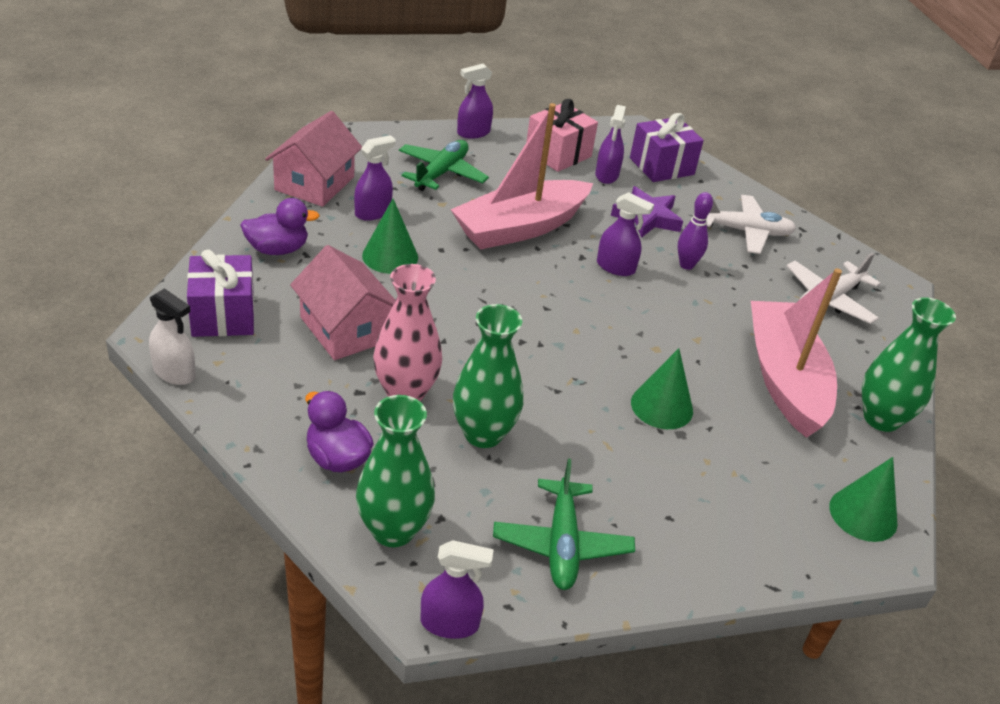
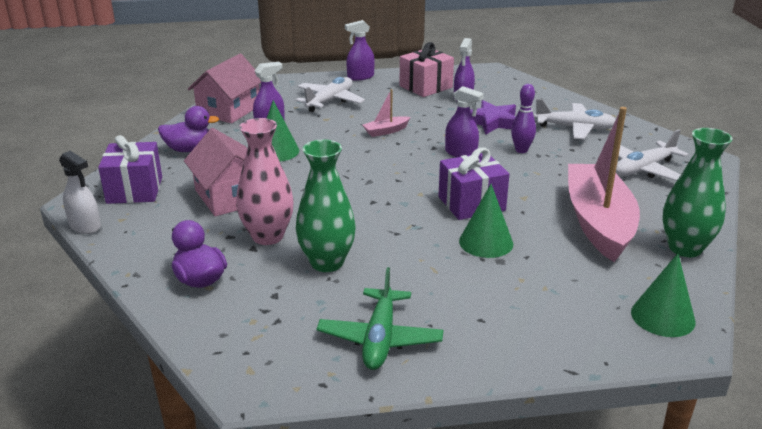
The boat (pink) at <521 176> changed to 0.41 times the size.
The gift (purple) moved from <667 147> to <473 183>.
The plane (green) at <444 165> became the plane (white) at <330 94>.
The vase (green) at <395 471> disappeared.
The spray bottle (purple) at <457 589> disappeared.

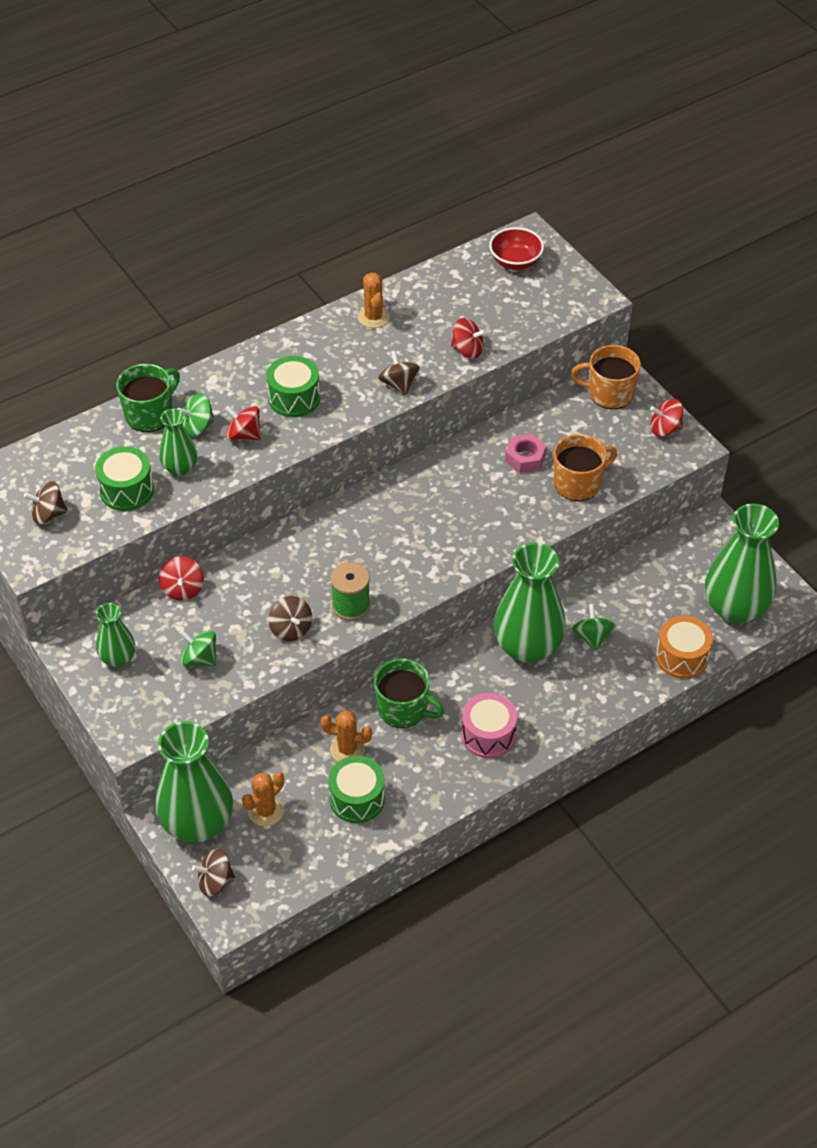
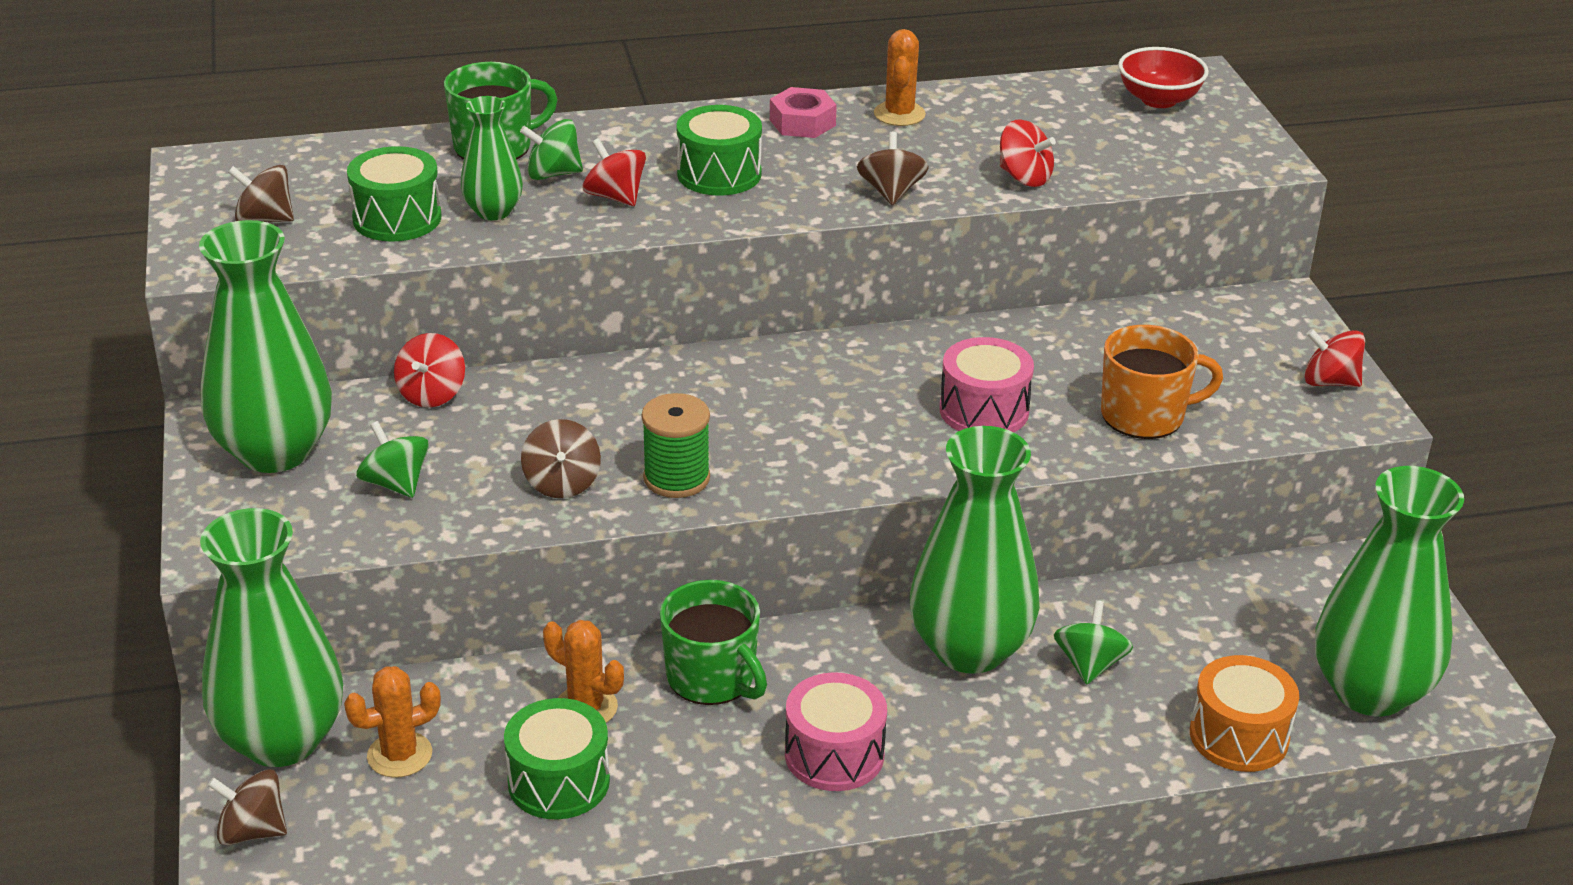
The mug (orange) at <606 377> disappeared.
The nut (pink) moved from <525 453> to <803 112>.
The vase (green) at <115 635> changed to 1.93 times the size.
The drum (pink) at <986 384> appeared.

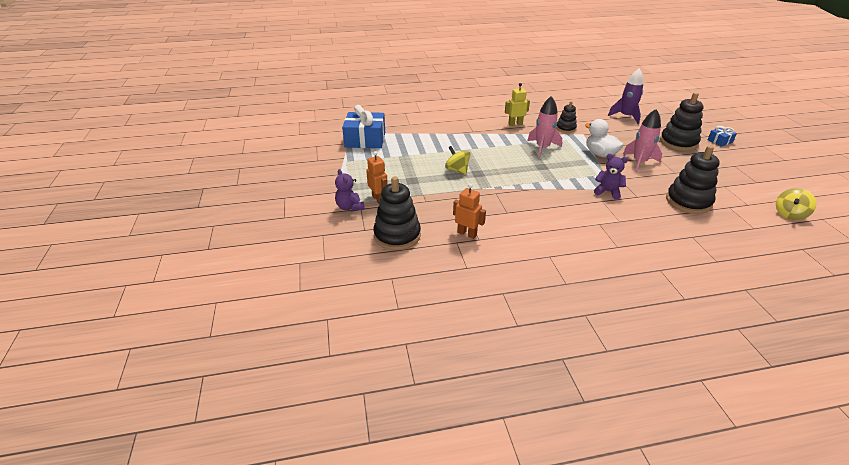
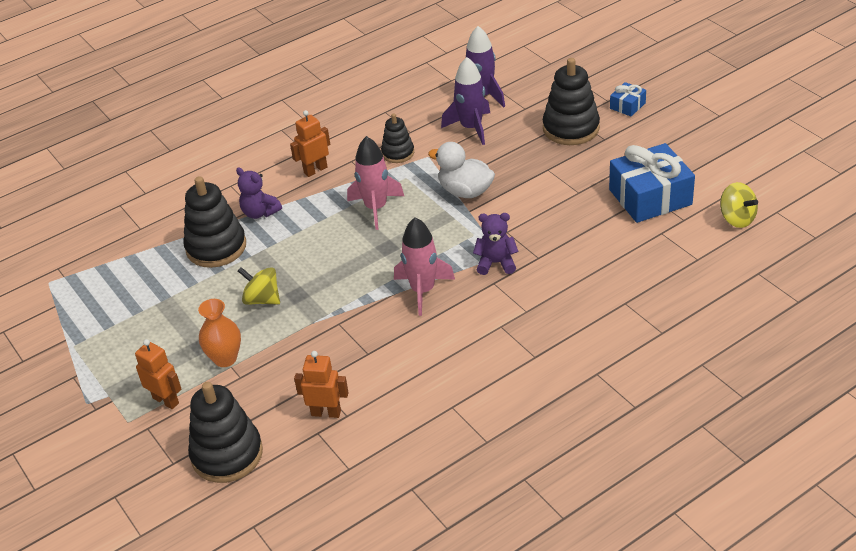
The robot (yellow) at <517 104> became the robot (orange) at <310 143>.
The gift (blue) moved from <363 126> to <652 183>.
The rocket (pink) moved from <642 140> to <424 266>.
The stacking toy (black) moved from <693 179> to <214 222>.
The teddy bear (purple) moved from <350 190> to <259 193>.
The spinning top (yellow) at <796 204> turned 60 degrees counterclockwise.
The rocket (purple) at <465 101> appeared.
The vase (orange) at <219 333> appeared.

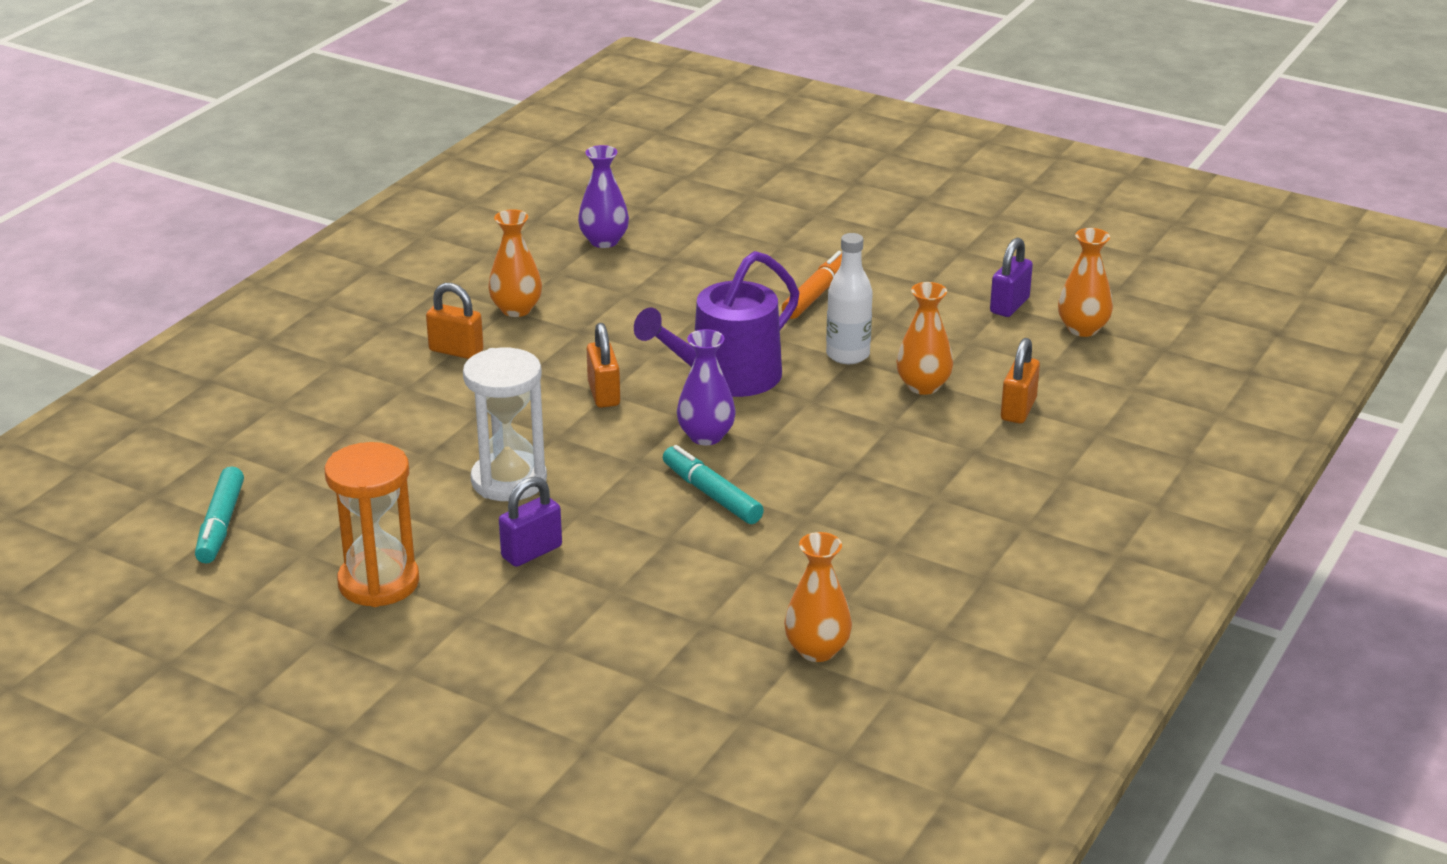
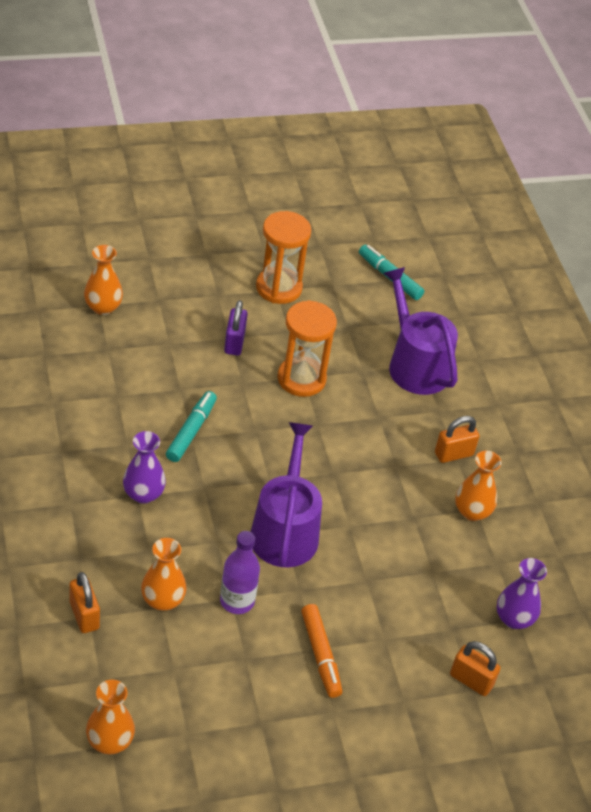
The bottle (white) at <849 298> became the bottle (purple) at <240 572>.
The padlock (purple) at <1011 277> disappeared.
The padlock (orange) moved from <603 365> to <475 668>.
The vase (purple) moved from <706 387> to <144 467>.
The hourglass (white) at <505 424> became the hourglass (orange) at <307 348>.
The marker (turquoise) at <713 484> turned 75 degrees counterclockwise.
The vase (orange) moved from <818 597> to <103 280>.
The watering can (purple) at <420 331> appeared.

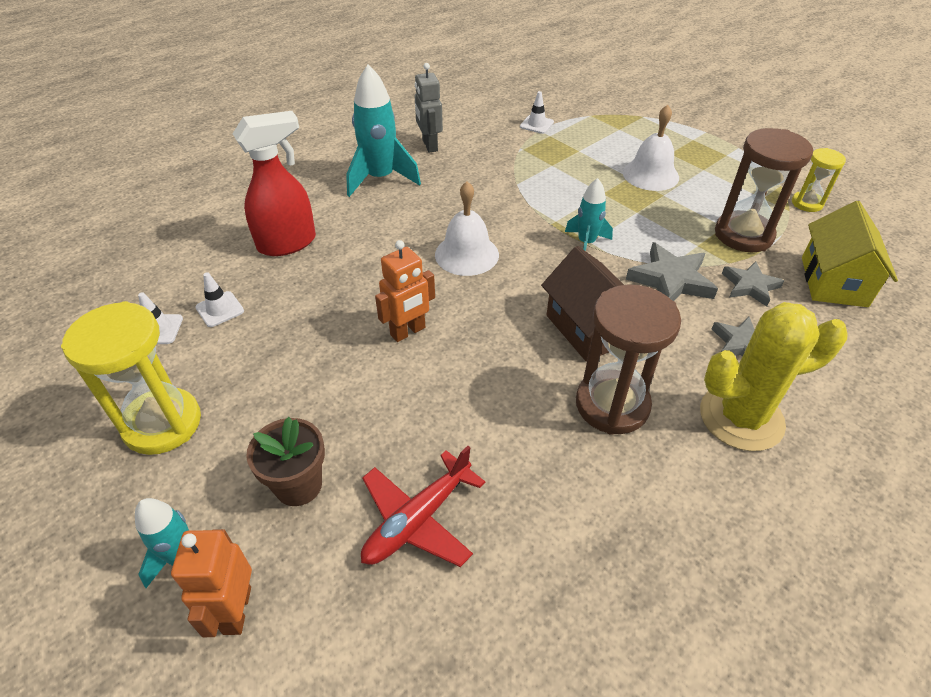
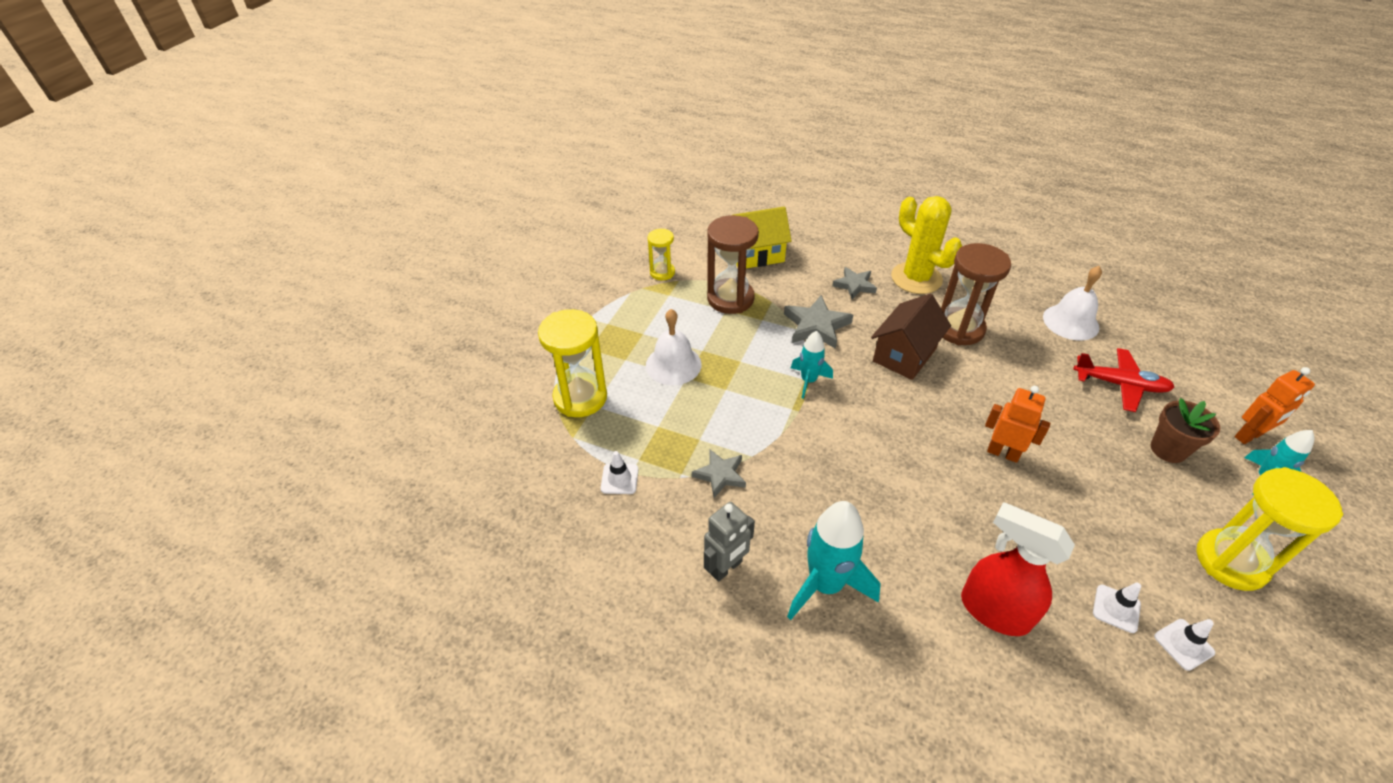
The bell (white) moved from <467 228> to <1072 303>.
The star (grey) moved from <753 283> to <719 473>.
The hourglass (yellow) at <572 363> appeared.

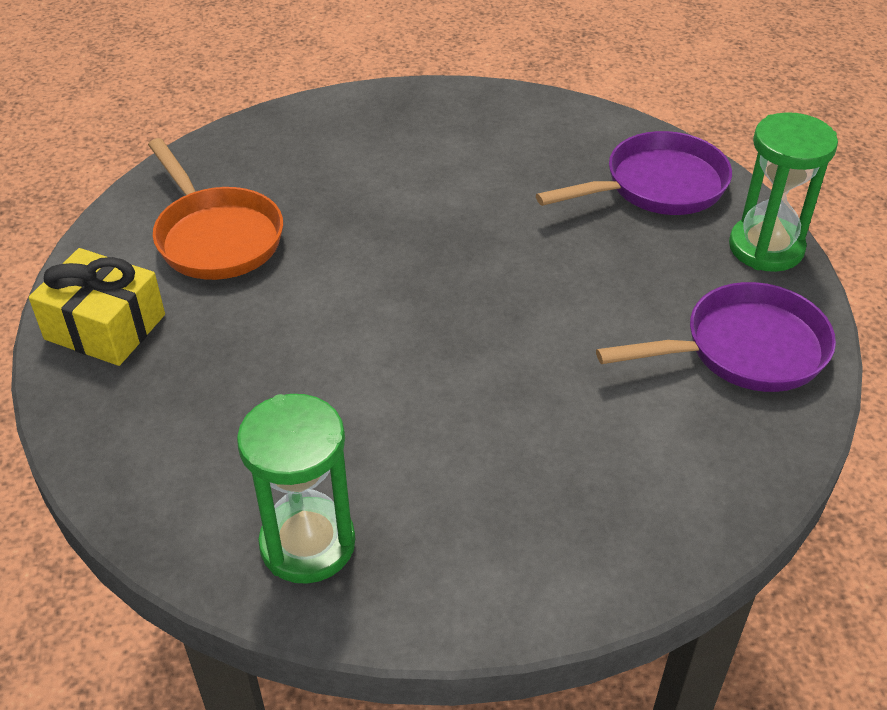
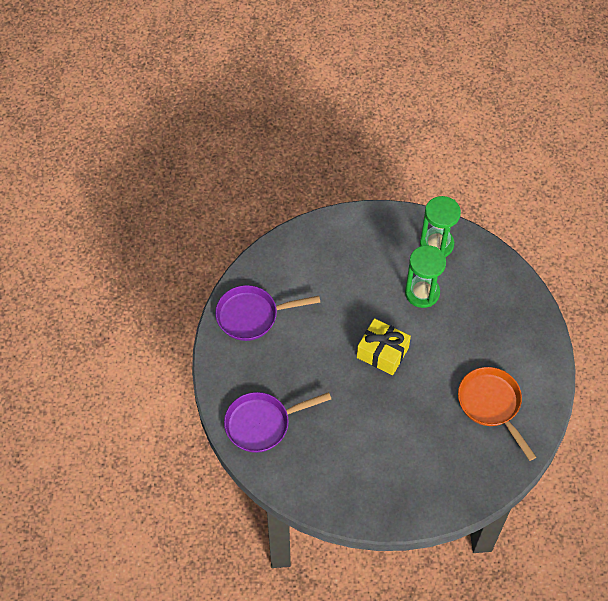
The hourglass (green) moved from <783 192> to <425 276>.
The gift (yellow) moved from <97 307> to <384 346>.

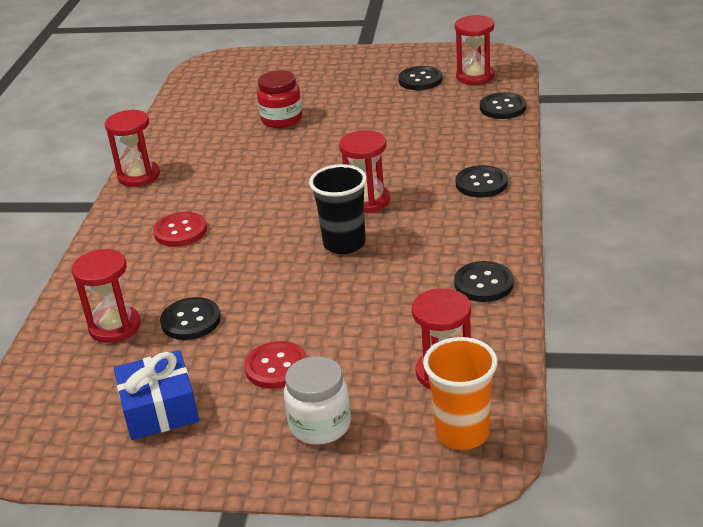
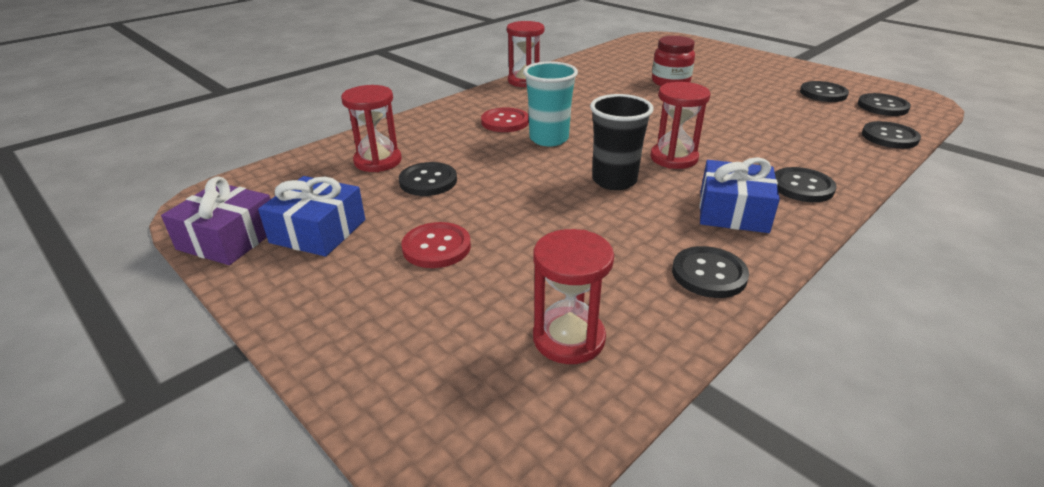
The hourglass (red) at <475 50> was replaced by the button (black) at <884 104>.
The cup (orange) at <460 393> disappeared.
The jar (white) at <317 400> disappeared.
The cup (turquoise) at <550 103> appeared.
The gift (blue) at <740 195> appeared.
The gift (purple) at <216 220> appeared.

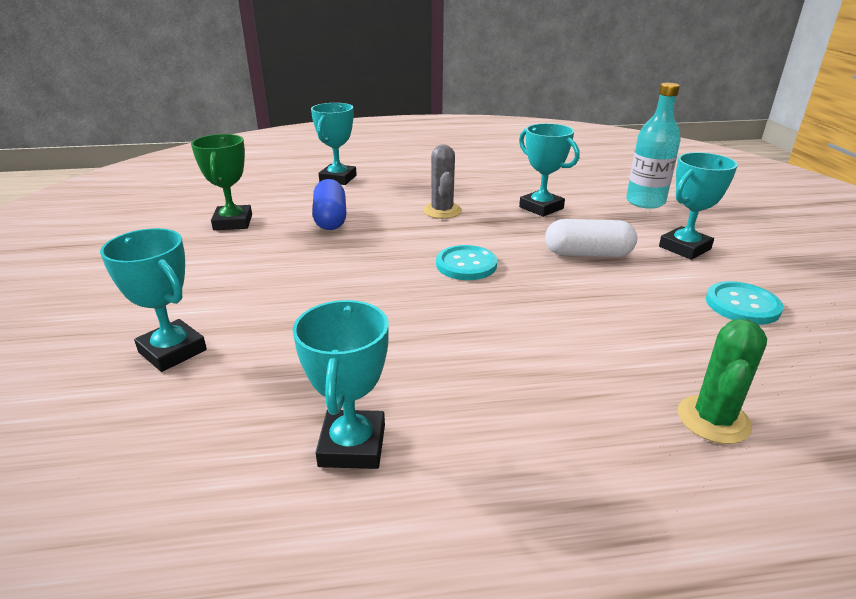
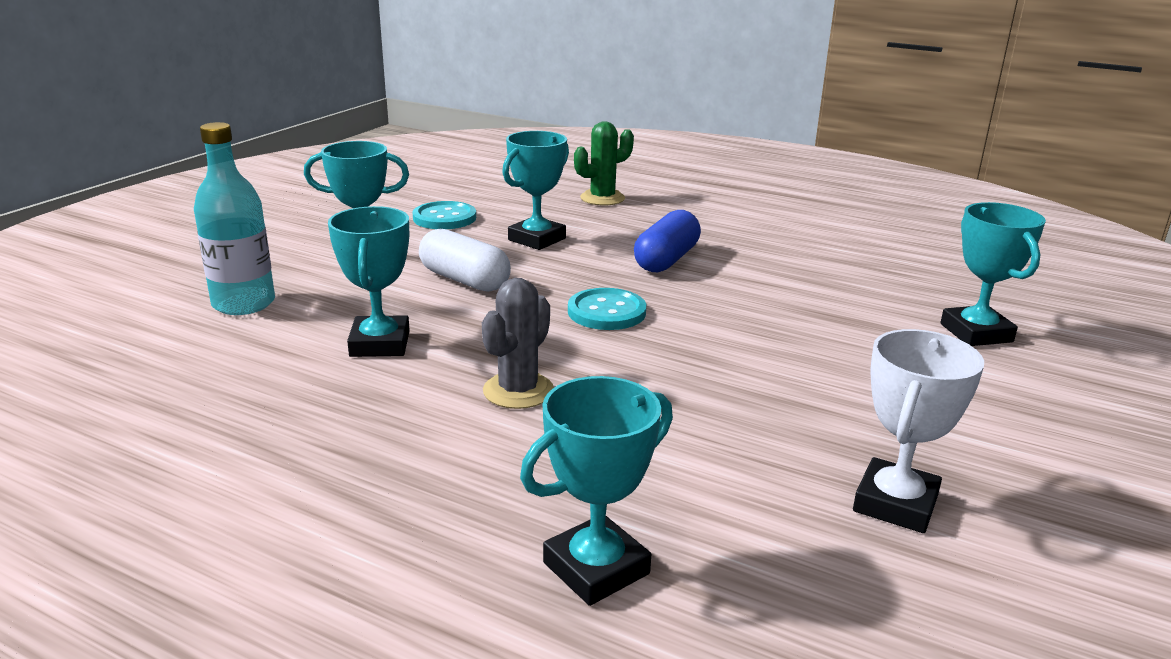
The trophy (green) at <221 182> became the trophy (white) at <918 431>.
The capsule (blue) moved from <329 204> to <667 241>.
The trophy (turquoise) moved from <340 384> to <535 190>.

